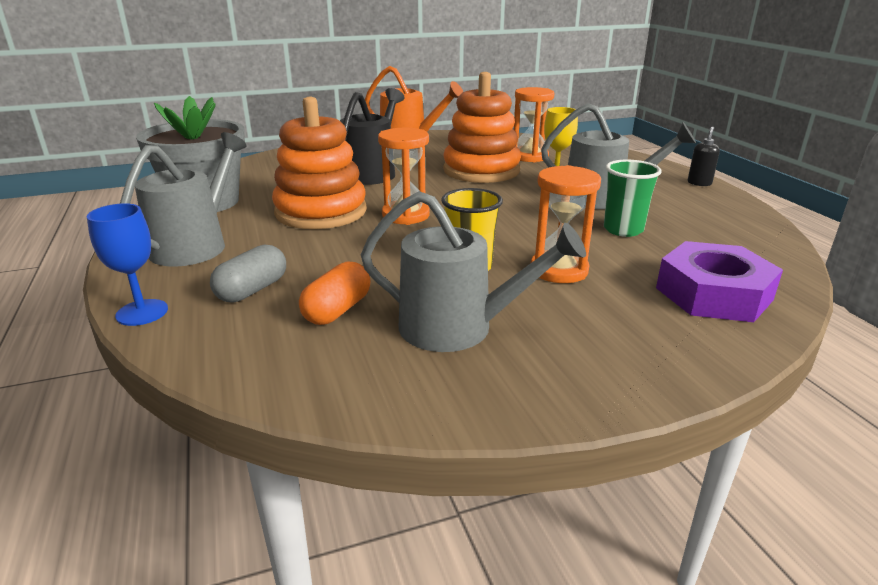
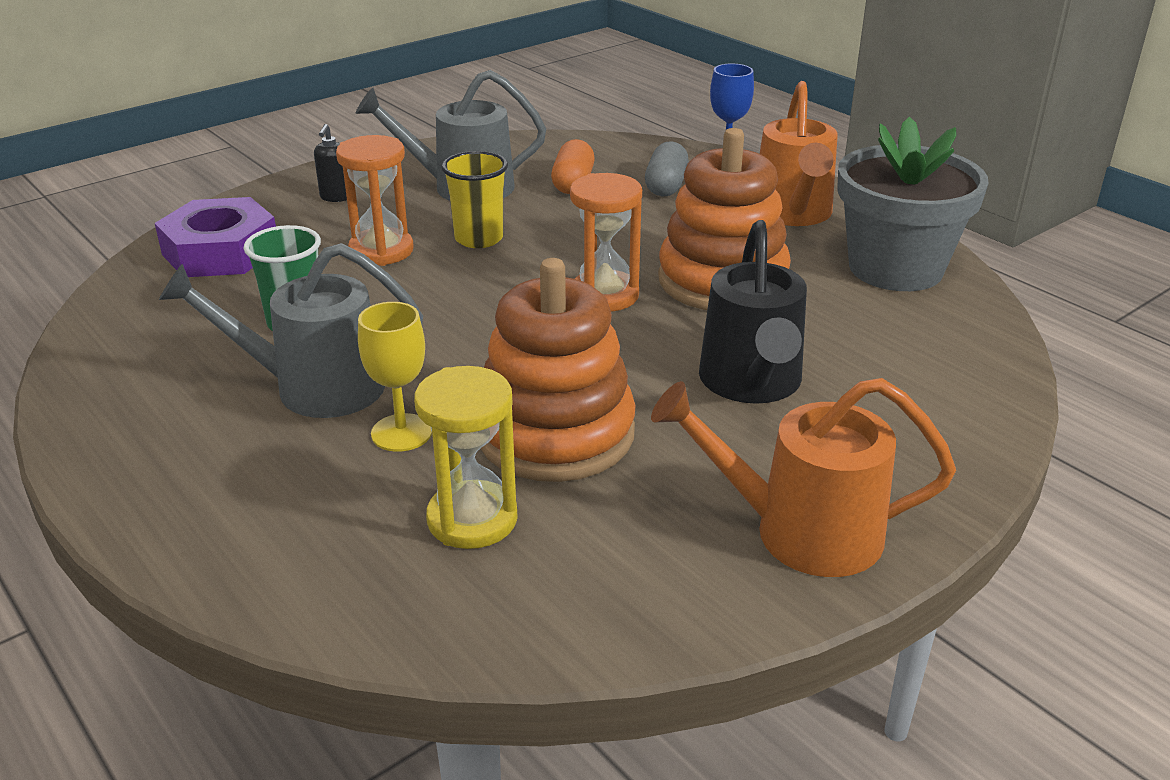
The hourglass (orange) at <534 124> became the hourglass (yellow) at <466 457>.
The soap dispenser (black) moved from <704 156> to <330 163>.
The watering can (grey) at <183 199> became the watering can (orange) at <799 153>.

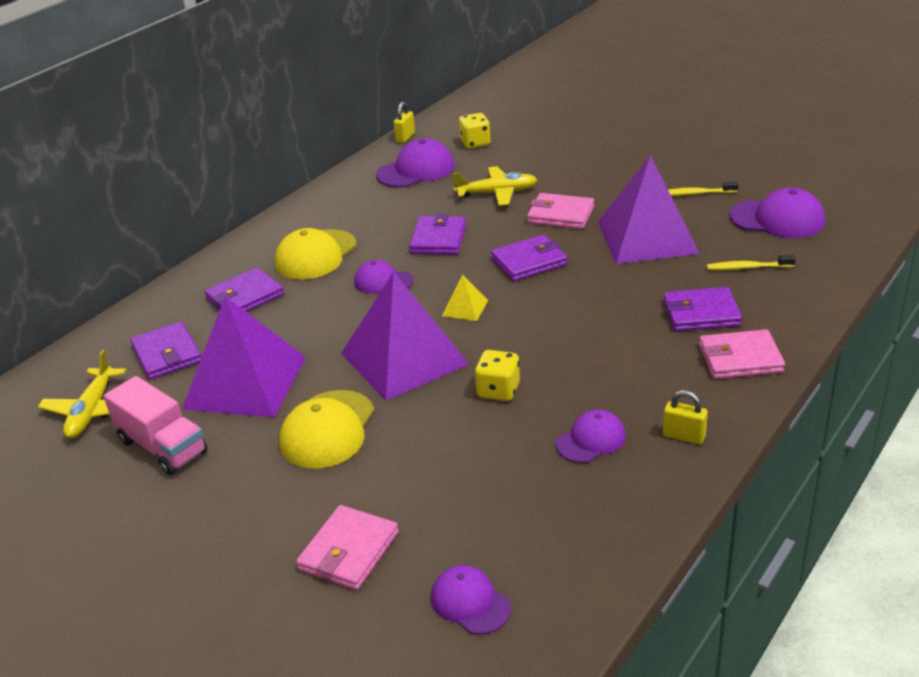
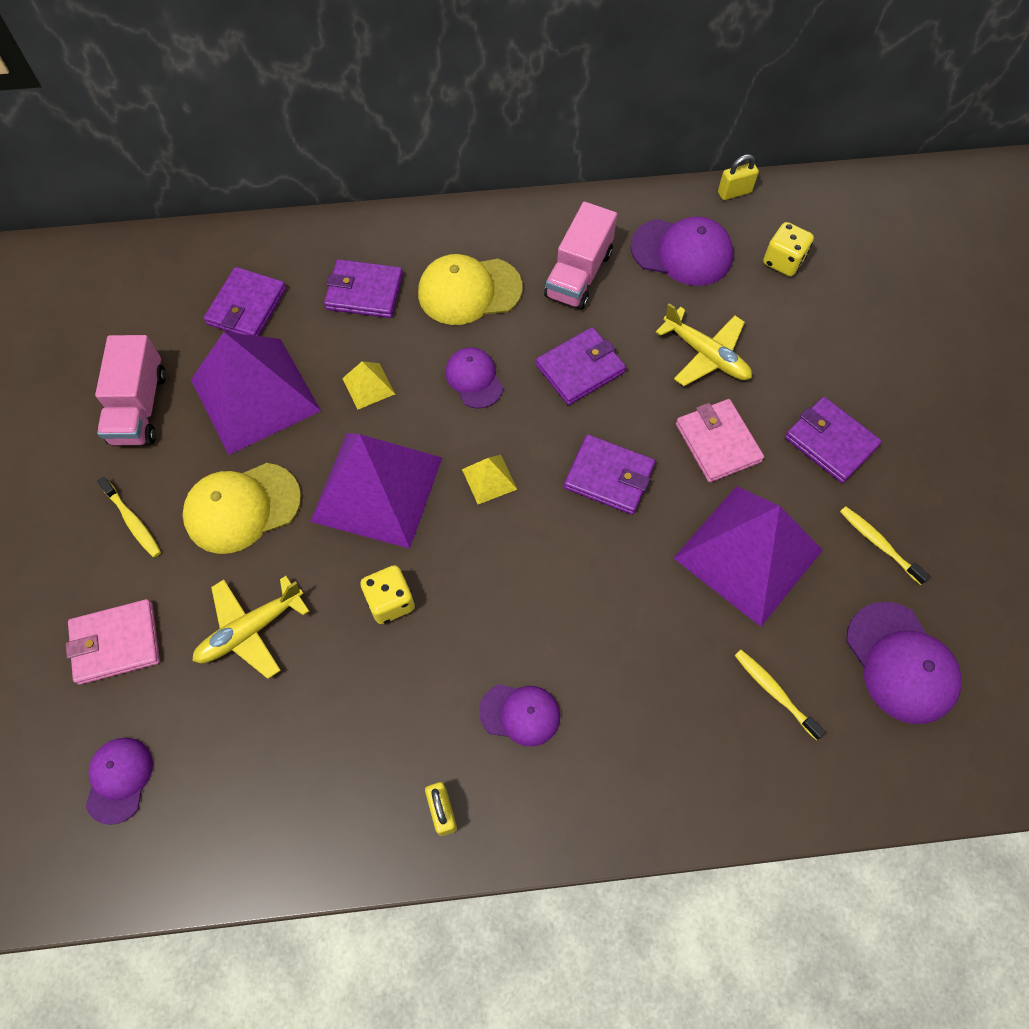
The wallet (purple) moved from <702 309> to <833 440>.
The wallet (pink) at <742 354> disappeared.
The plane (yellow) moved from <82 394> to <251 627>.
The cap (purple) moved from <591 436> to <519 715>.
The truck (pink) at <580 256> appeared.
The pyramid (yellow) at <368 385> appeared.
The toothbrush (yellow) at <129 517> appeared.

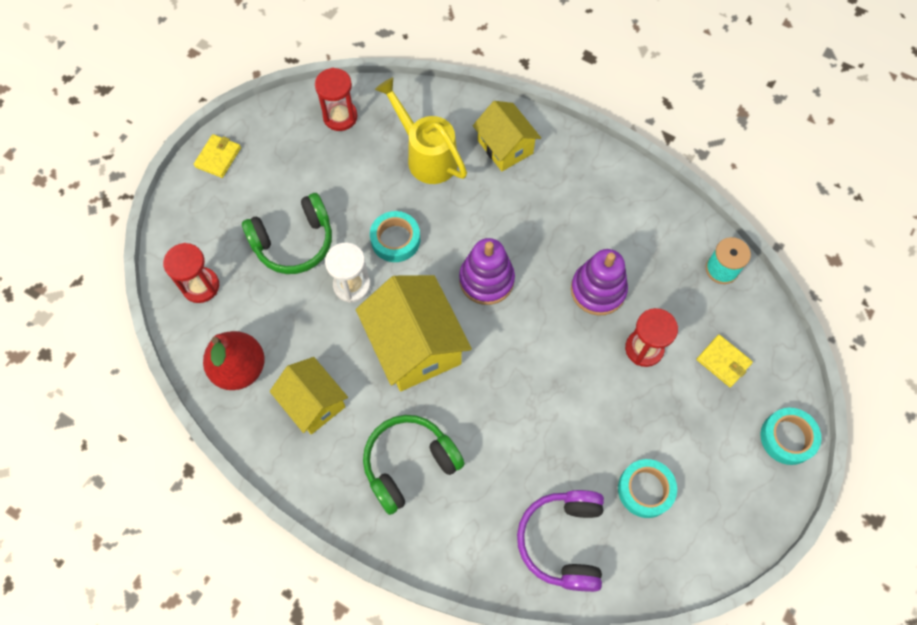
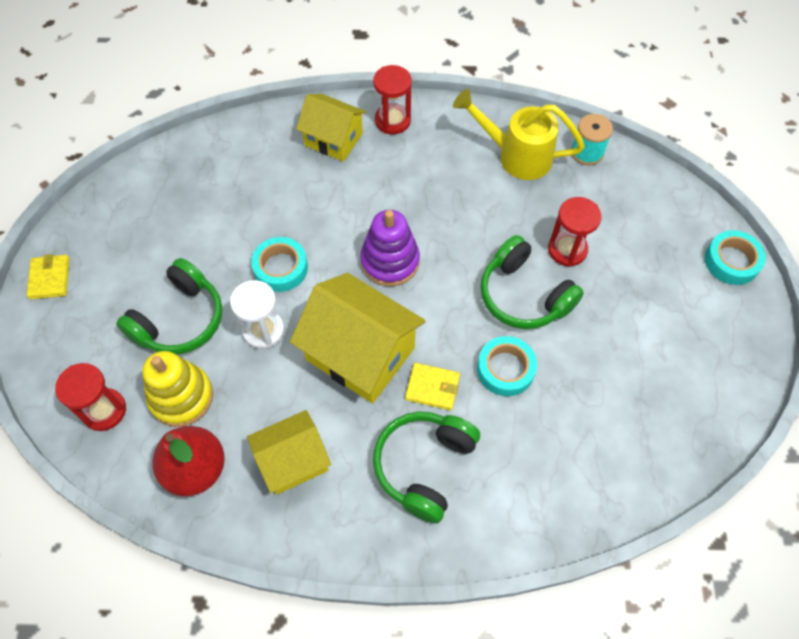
The hourglass (red) moved from <336 99> to <392 99>.
The watering can (yellow) moved from <421 130> to <519 134>.
The stacking toy (purple) at <599 282> disappeared.
The wallet (yellow) moved from <724 361> to <432 386>.
The house (yellow) at <309 396> turned 45 degrees counterclockwise.
The tape (turquoise) moved from <647 488> to <507 366>.
The headphones (purple) at <560 541> disappeared.
The headphones (green) at <532 282> appeared.
The stacking toy (yellow) at <177 389> appeared.

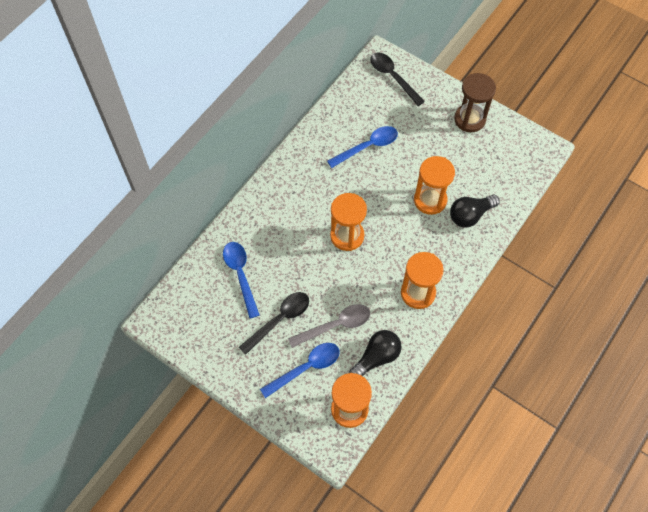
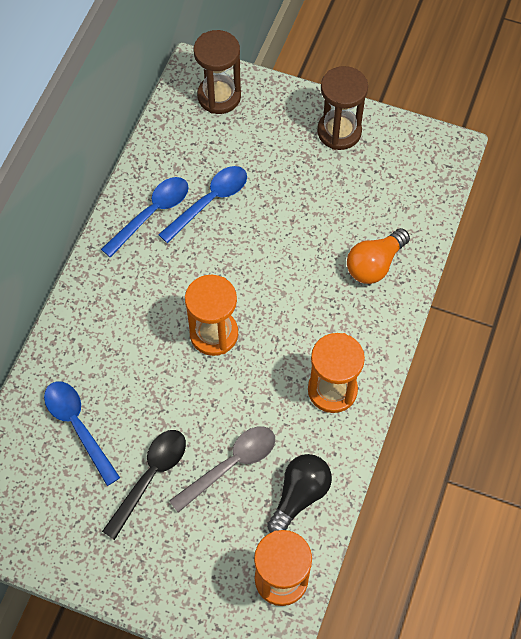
The spoon (black) at <397 79> was replaced by the hourglass (brown) at <217 72>.
The hourglass (orange) at <434 185> disappeared.
The light bulb (black) at <475 211> became the light bulb (orange) at <378 256>.
The spoon (blue) moved from <300 370> to <145 217>.

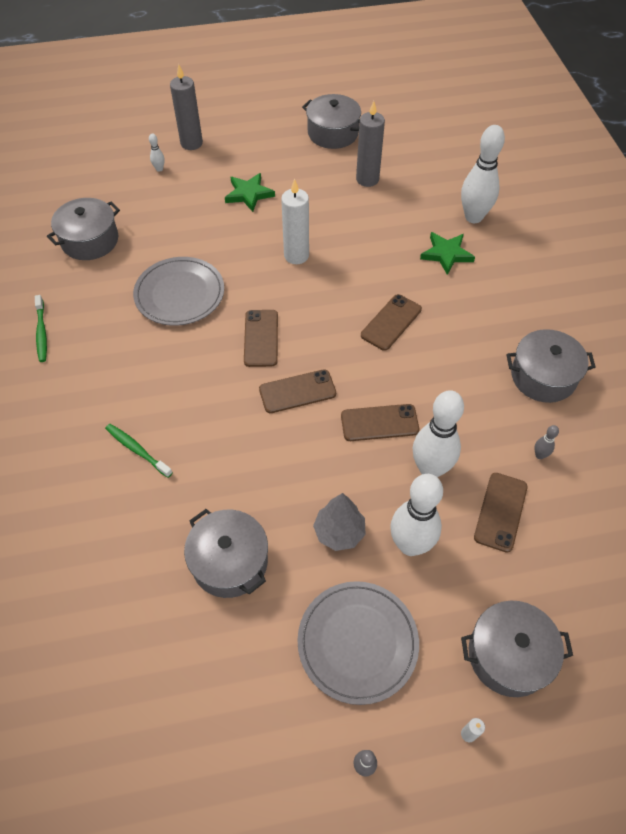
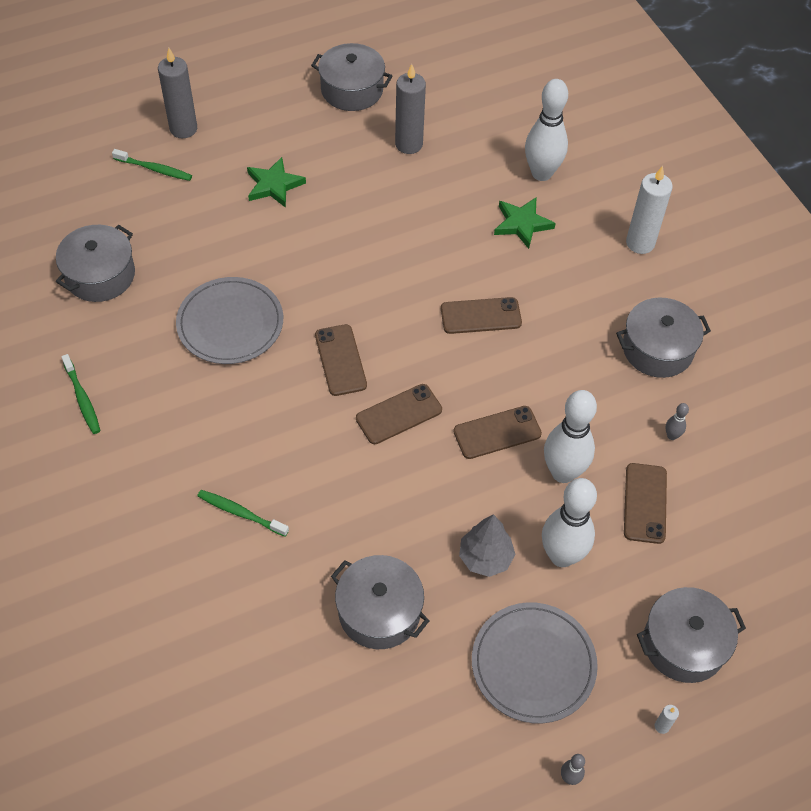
The bowling pin (white) at <157 152> was replaced by the toothbrush (green) at <152 165>.
The candle (white) moved from <295 221> to <649 210>.
The phone (brown) at <391 322> turned 60 degrees clockwise.

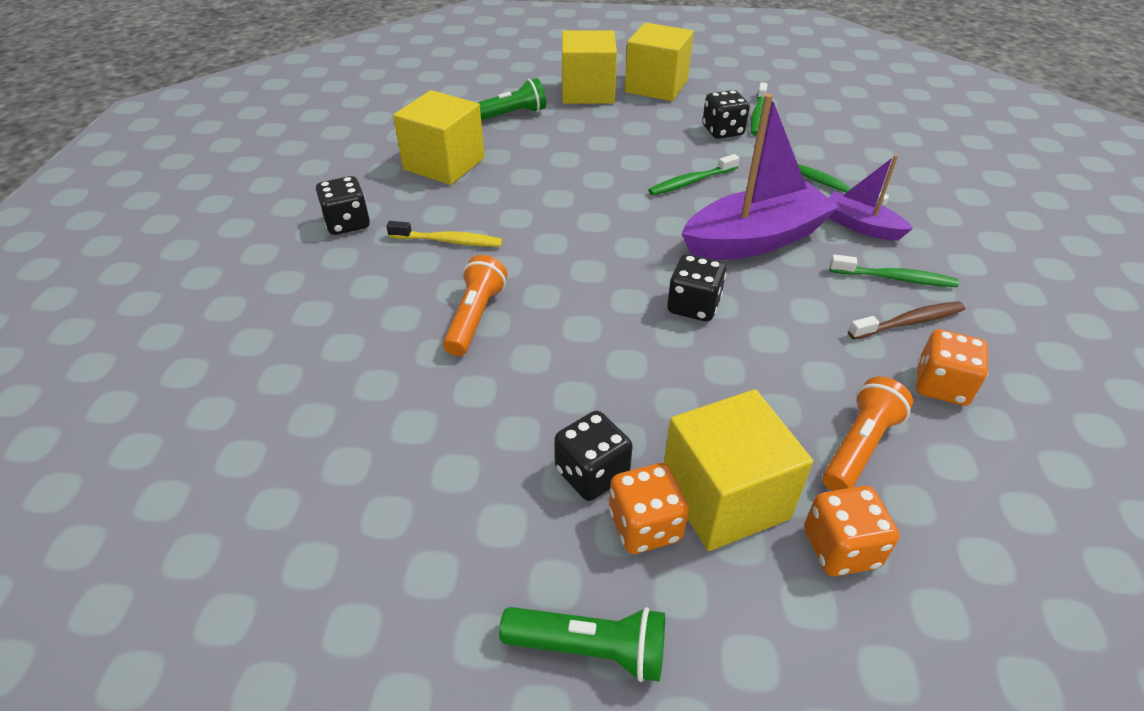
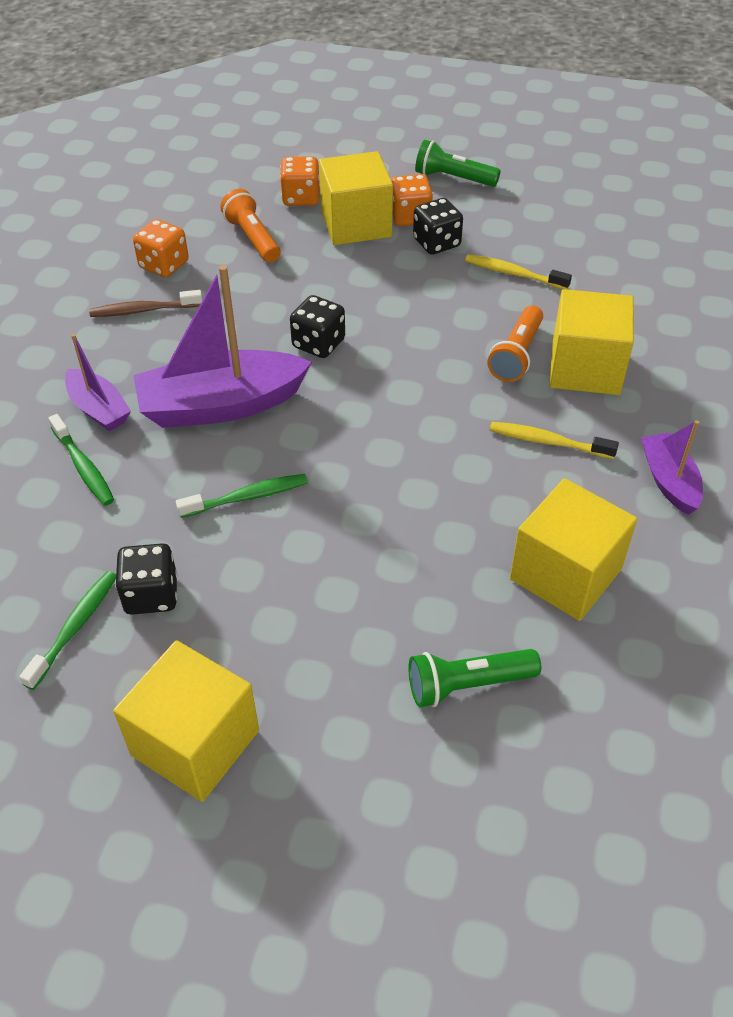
The cube (yellow) moved from <589 67> to <591 342>.
The dice (black) at <343 205> was replaced by the boat (purple) at <672 467>.
The toothbrush (green) at <894 270> disappeared.
The flashlight (orange) at <868 434> turned 105 degrees clockwise.
The toothbrush (yellow) at <518 272> appeared.

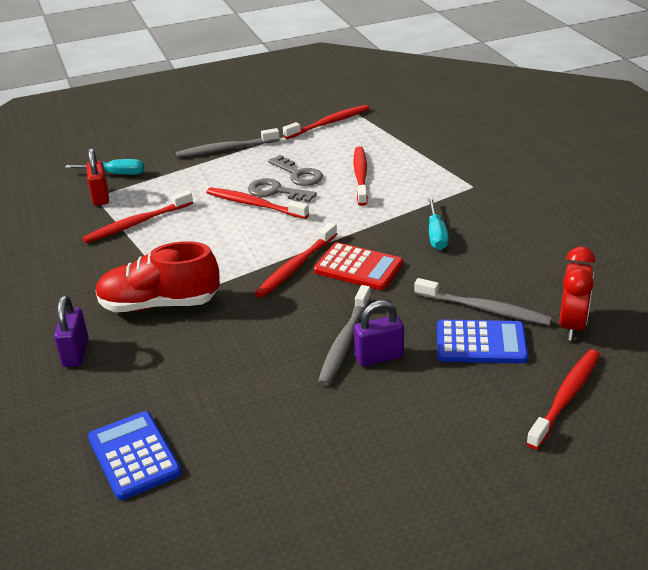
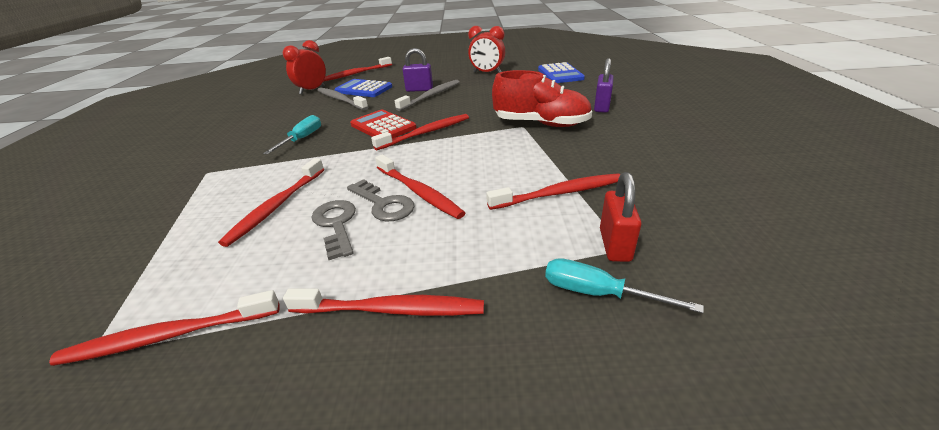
The toothbrush (grey) at <227 143> became the toothbrush (red) at <383 302>.
The clock (red) at <486 49> appeared.

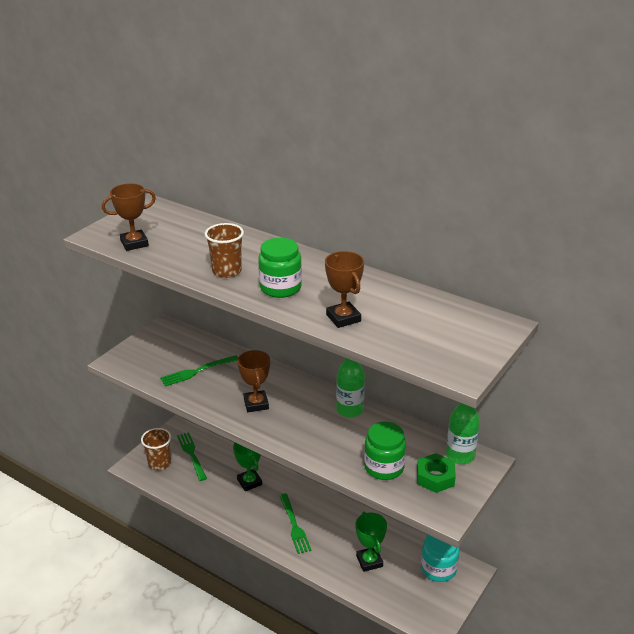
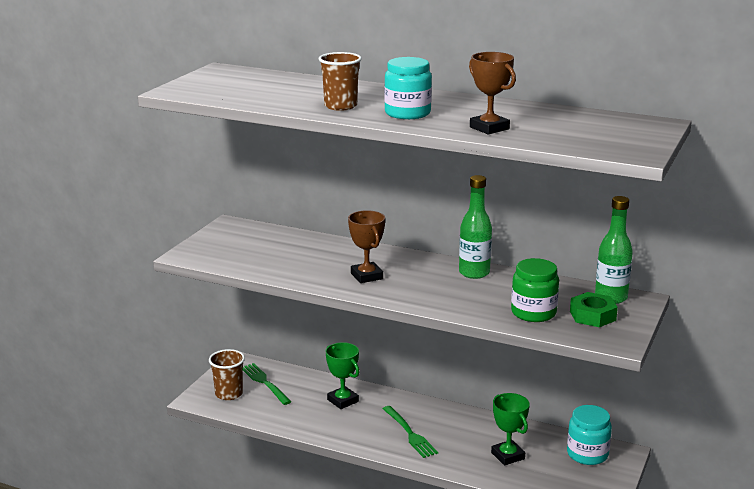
The trophy (brown) at <129 217> disappeared.
The jar (green) at <280 268> became the jar (turquoise) at <408 88>.
The fork (green) at <199 371> disappeared.

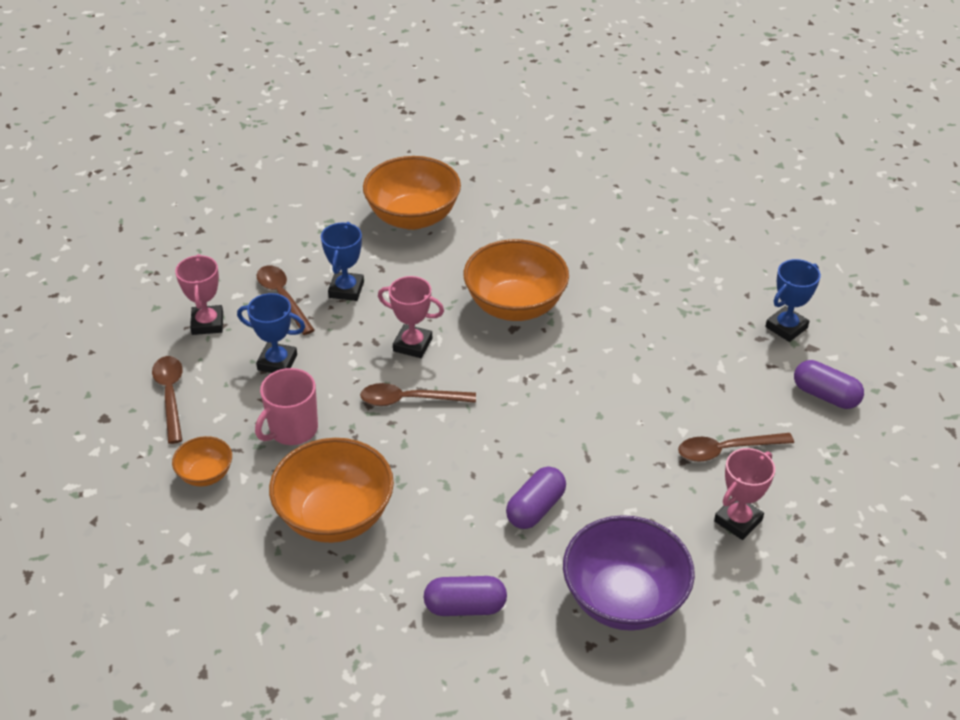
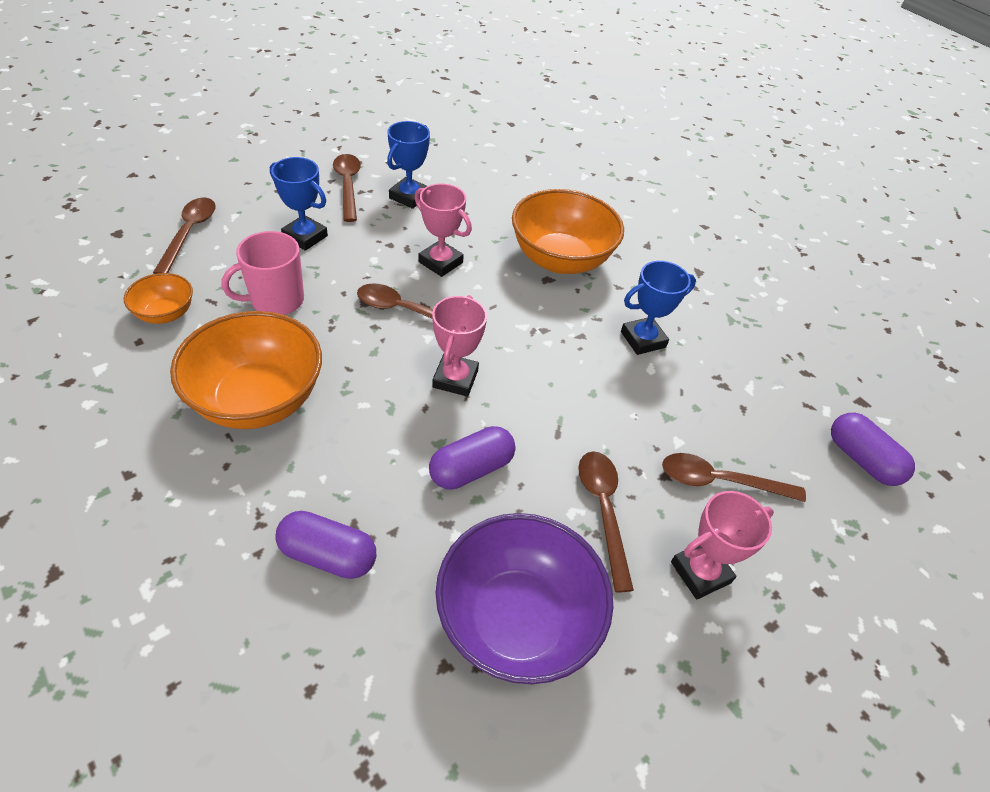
The bowl (orange) at <412 193> disappeared.
The trophy (pink) moved from <199 294> to <459 346>.
The trophy (blue) moved from <793 300> to <658 308>.
The spoon (brown) at <606 521> appeared.

